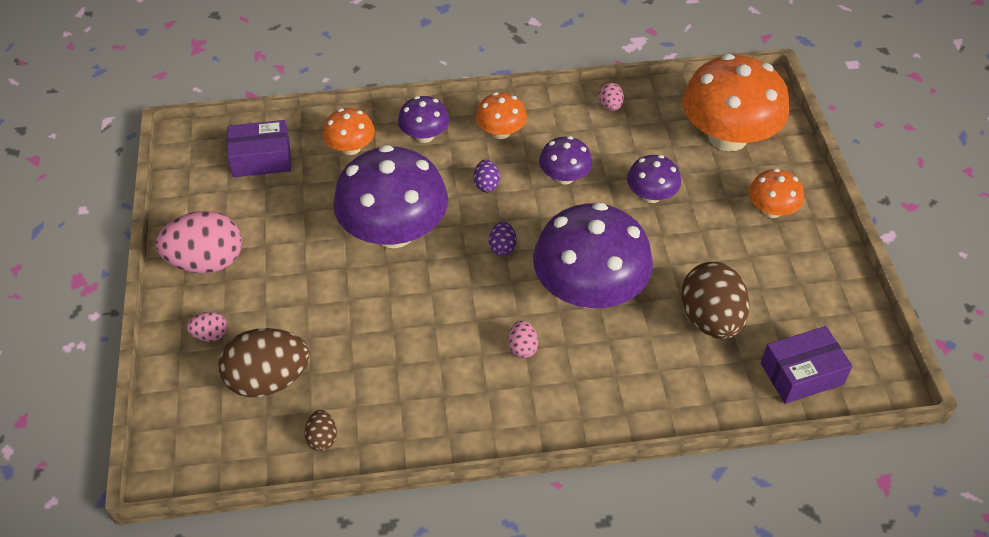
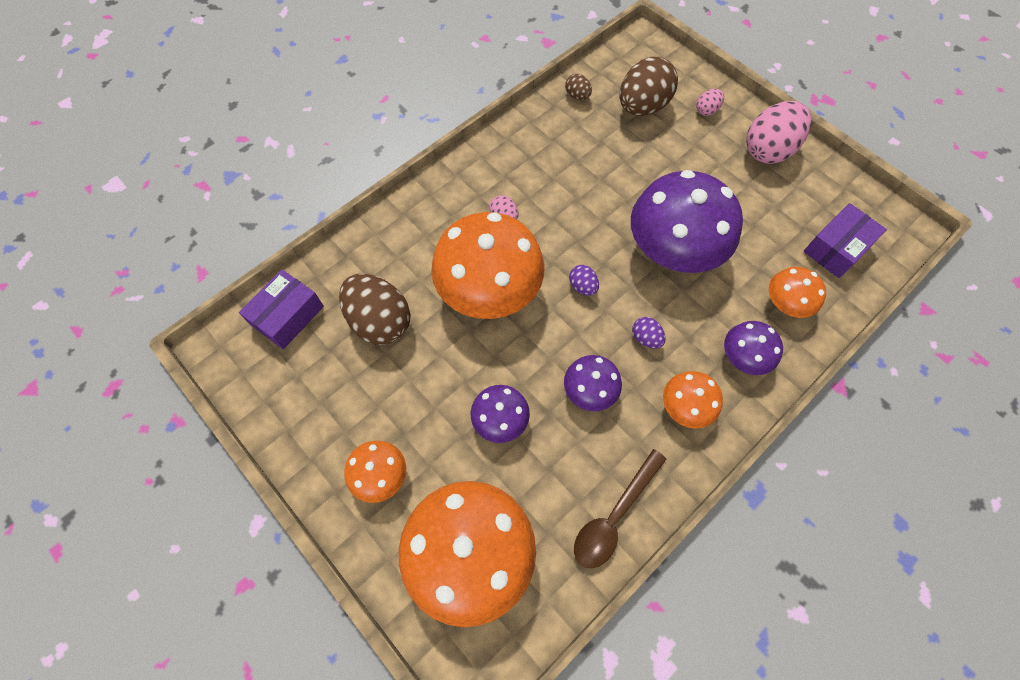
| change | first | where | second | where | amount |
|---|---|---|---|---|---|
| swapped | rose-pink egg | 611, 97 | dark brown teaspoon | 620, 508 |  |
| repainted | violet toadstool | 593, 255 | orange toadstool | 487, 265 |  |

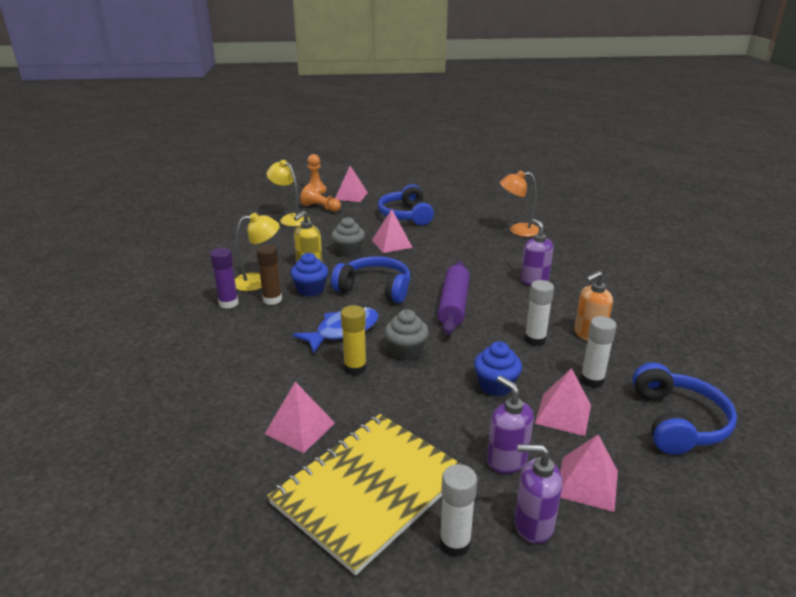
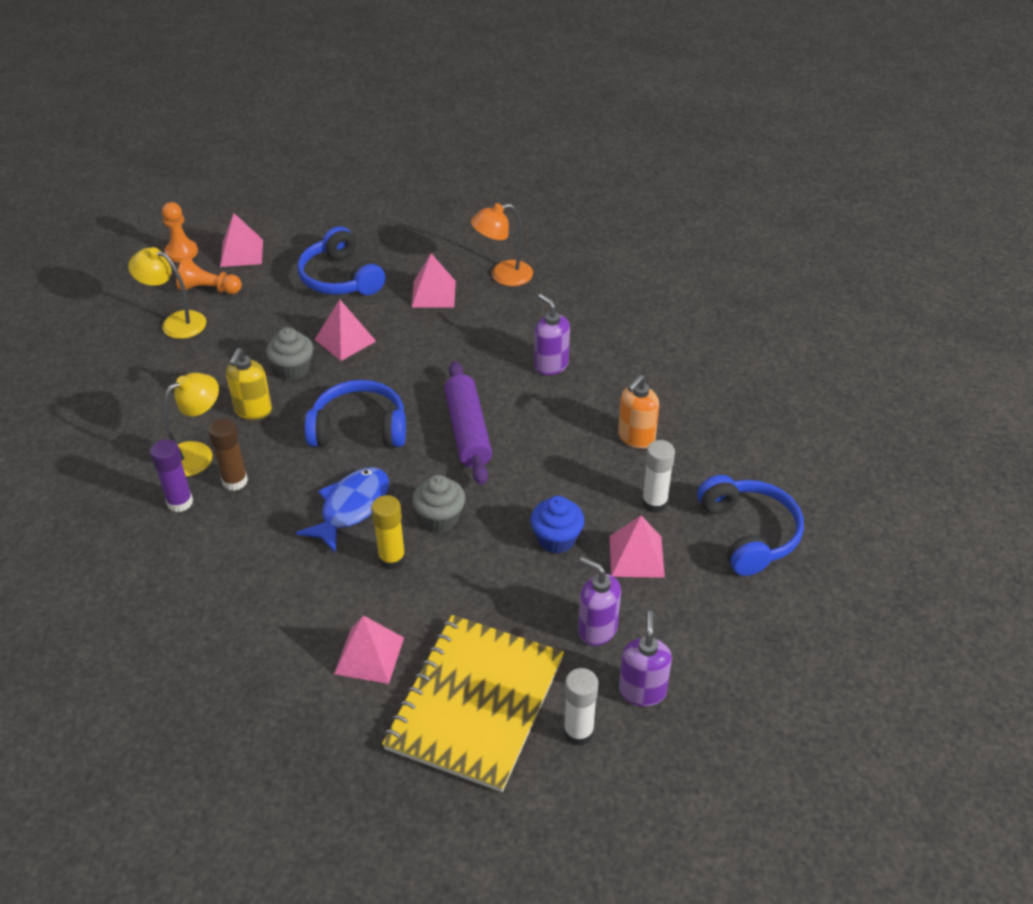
| change | first | where | second | where | amount |
|---|---|---|---|---|---|
| gone | cobalt muffin | 309, 275 |  |  |  |
| gone | white stick of glue | 539, 313 |  |  |  |
| shifted | rose-pink pyramid | 589, 473 |  | 433, 280 |  |
| rotated | violet pump bottle | 539, 494 |  | 645, 659 | 105 degrees clockwise |

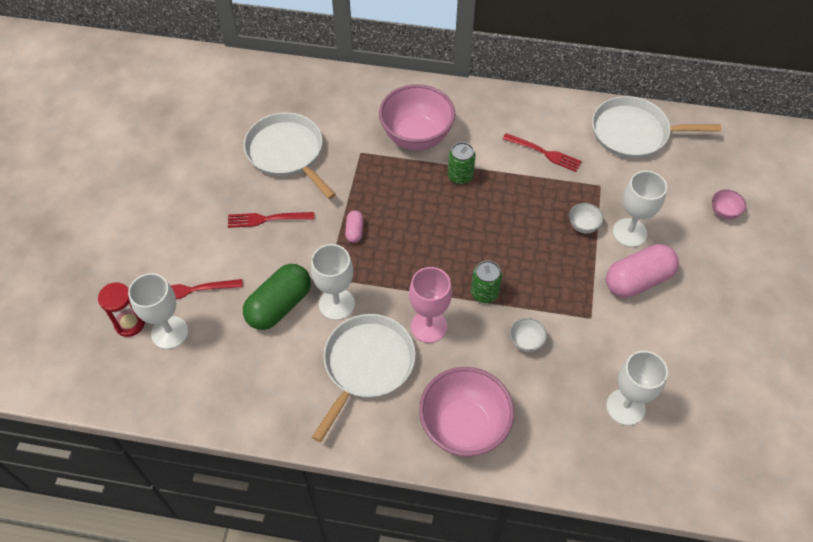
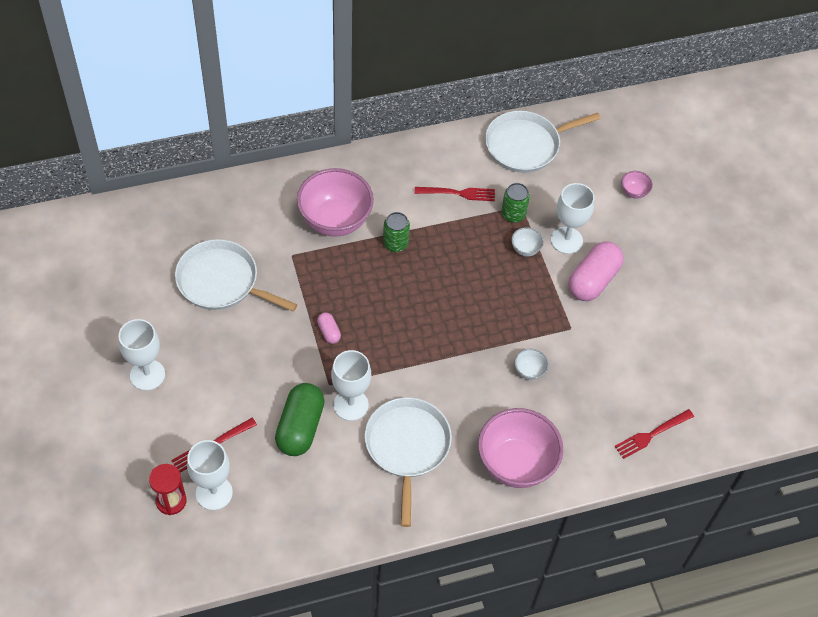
| change | first | where | second | where | amount |
|---|---|---|---|---|---|
| gone | rose-pink chalice | 430, 305 |  |  |  |
| shifted | crimson dinner fork | 271, 220 |  | 654, 434 |  |
| shifted | emerald can | 486, 281 |  | 515, 203 |  |
| shifted | white chalice | 637, 388 |  | 141, 355 |  |

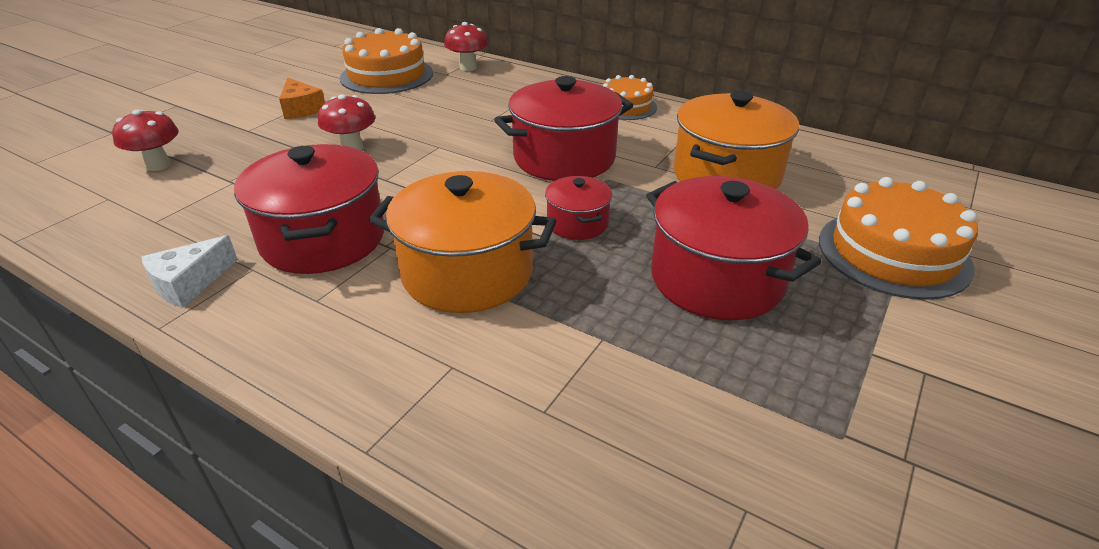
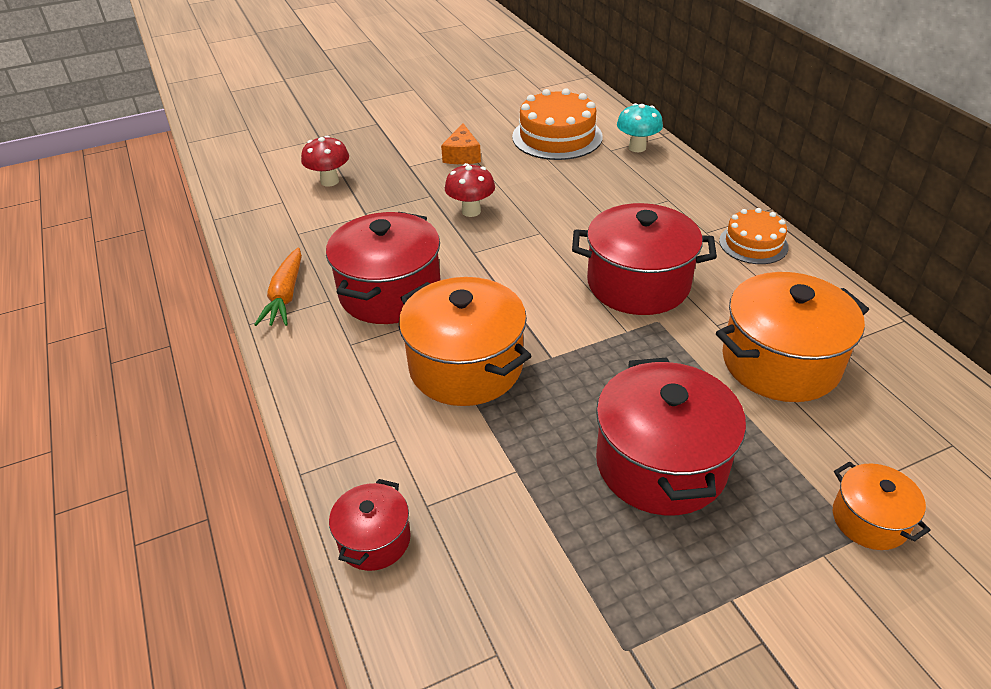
| change | first | where | second | where | amount |
|---|---|---|---|---|---|
| shifted | crimson stockpot | 578, 208 |  | 370, 525 |  |
| swapped | white cheese wedge | 189, 271 | orange root vegetable | 278, 287 |  |
| swapped | orange gateau | 898, 238 | orange stockpot | 882, 505 |  |
| repainted | crimson toadstool | 466, 46 | turquoise toadstool | 640, 127 |  |

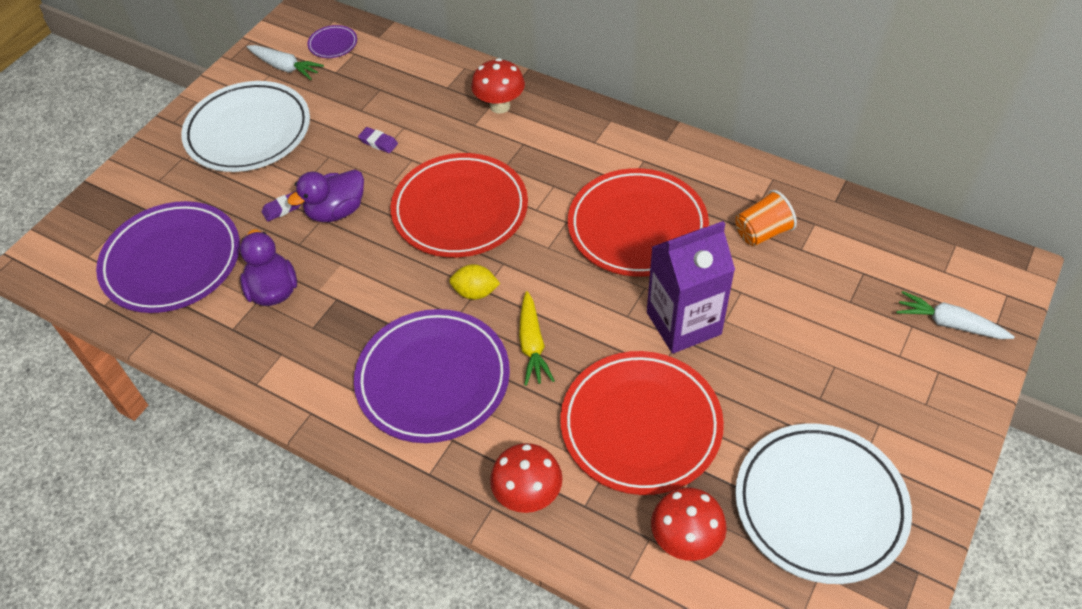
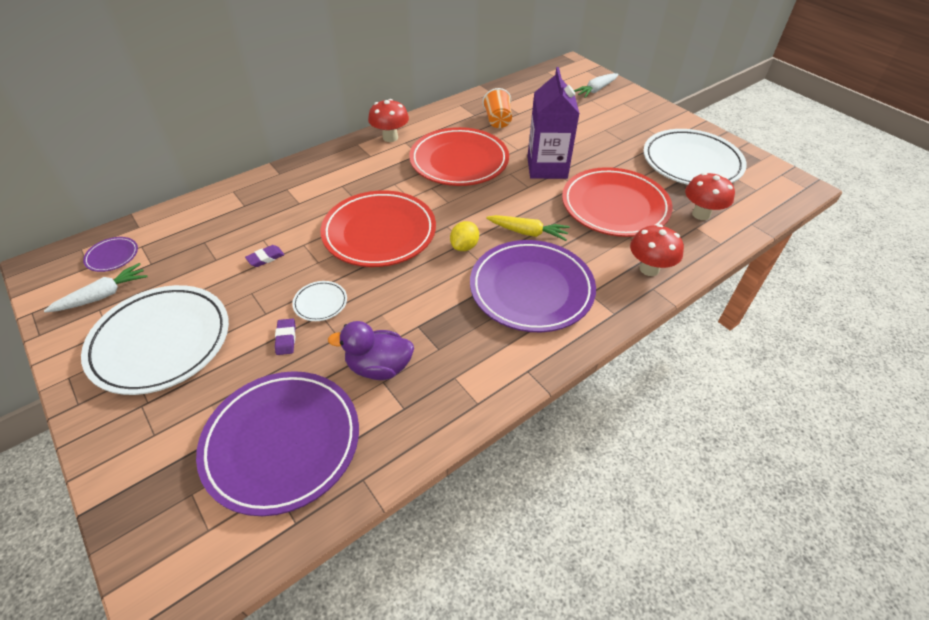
| change | first | where | second | where | amount |
|---|---|---|---|---|---|
| shifted | crimson toadstool | 498, 86 |  | 388, 120 |  |
| swapped | violet duck | 325, 195 | white flat dish | 319, 301 |  |

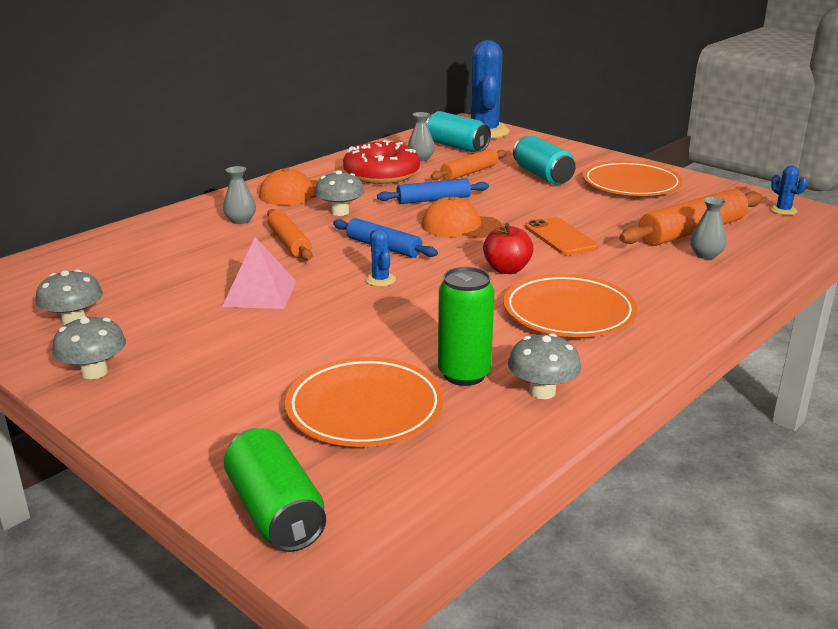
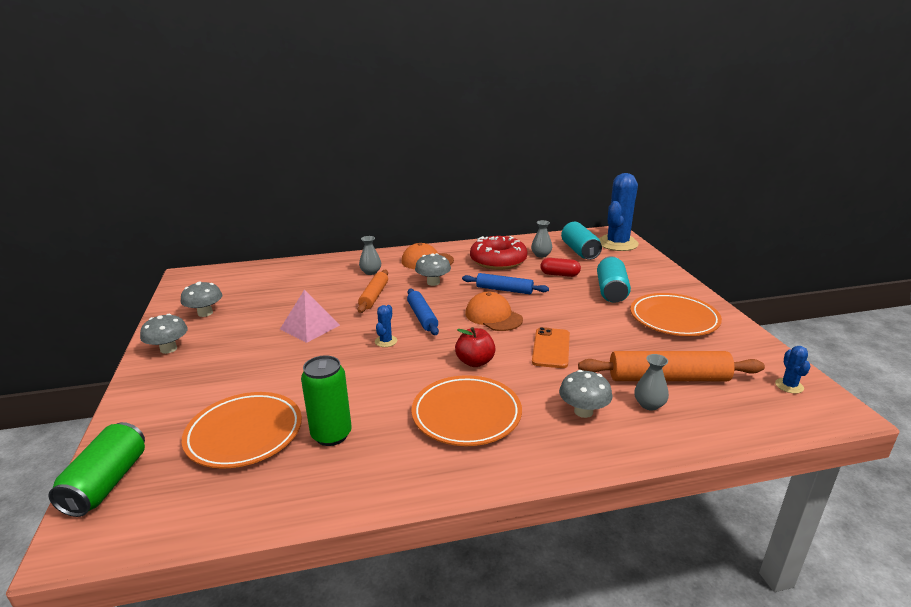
| change | first | where | second | where | amount |
|---|---|---|---|---|---|
| shifted | grey toadstool | 544, 366 |  | 585, 394 |  |
| swapped | orange rolling pin | 469, 164 | crimson pill shape | 560, 267 |  |

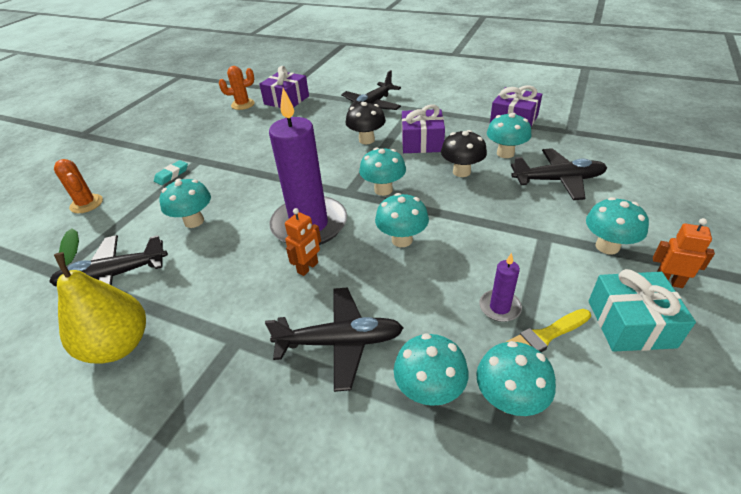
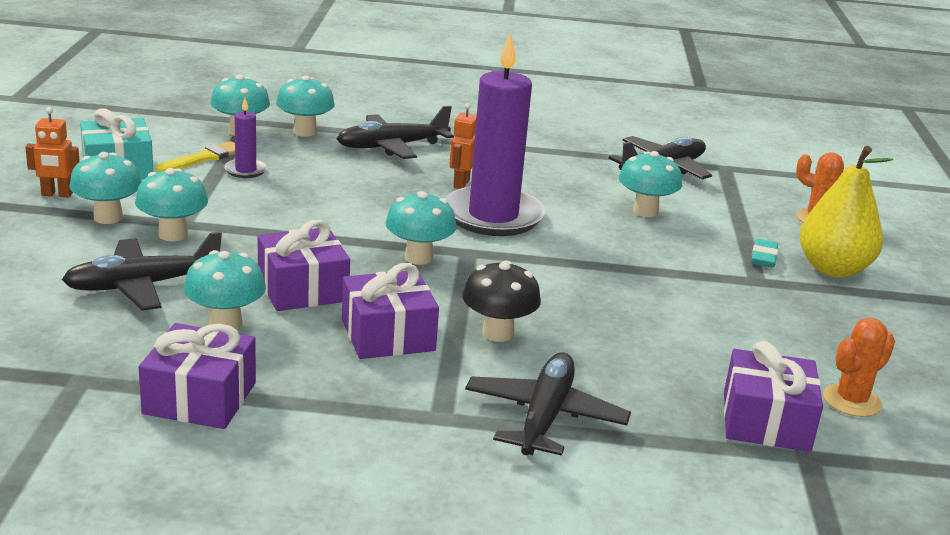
| change | first | where | second | where | amount |
|---|---|---|---|---|---|
| shifted | golden pear fruit | 100, 296 |  | 846, 212 |  |
| shifted | turquoise toadstool | 402, 220 |  | 171, 204 |  |
| swapped | ebony toadstool | 464, 153 | violet present | 304, 265 |  |

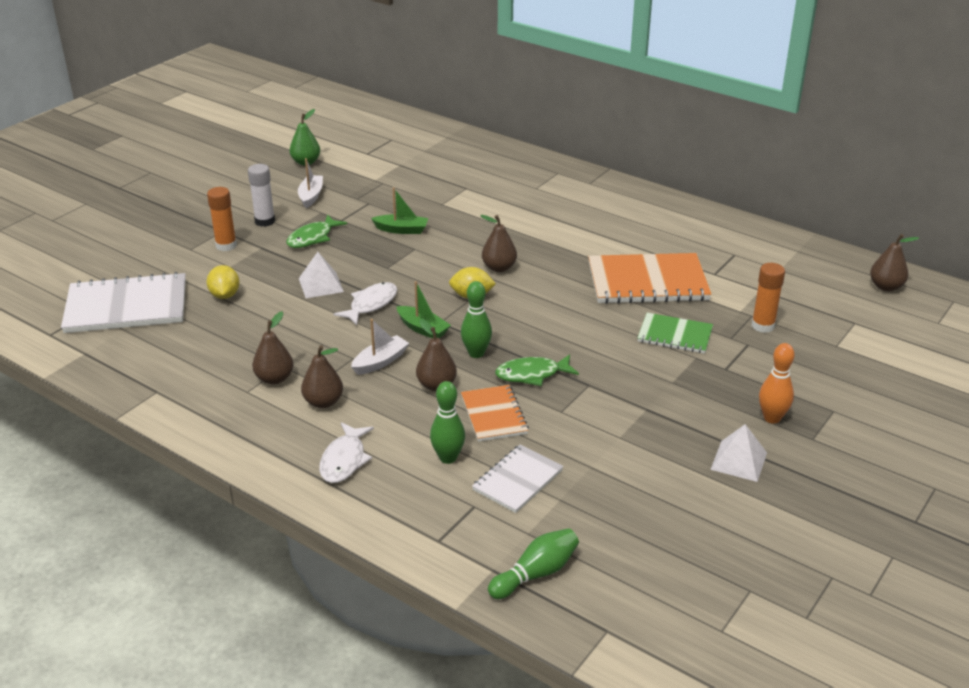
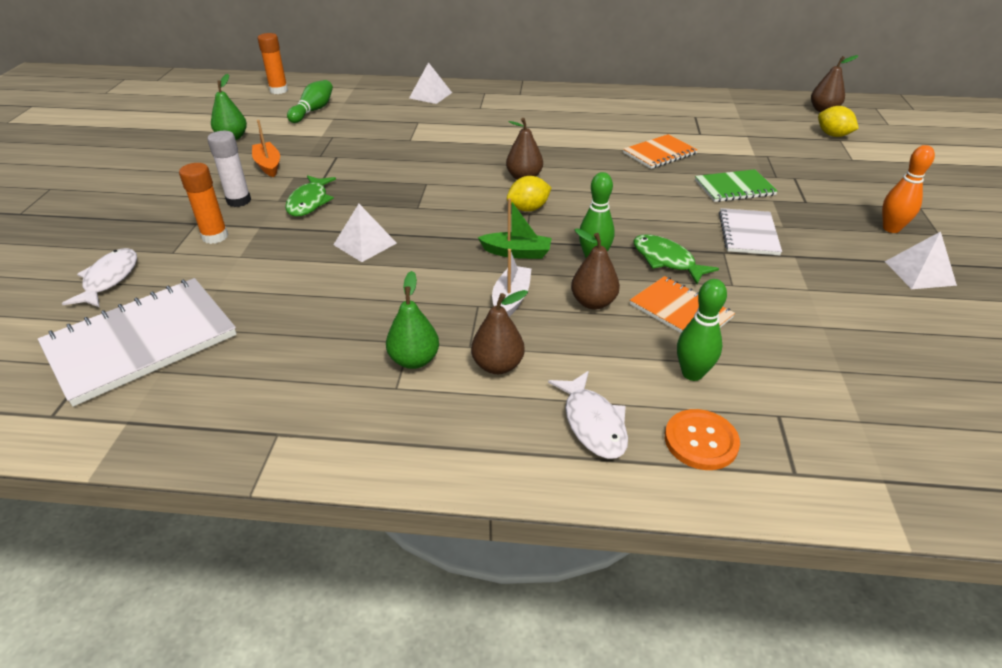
| change | first | where | second | where | amount |
|---|---|---|---|---|---|
| gone | emerald boat | 399, 211 |  |  |  |
| new |  |  | white pyramid | 430, 83 |  |
| new |  |  | orange shirt button | 702, 439 |  |
| shifted | golden lemon | 223, 282 |  | 838, 121 |  |
| shifted | white fish figure | 365, 303 |  | 99, 277 |  |
| shifted | white exercise book | 517, 478 |  | 750, 231 |  |
| shifted | emerald tenpin | 533, 563 |  | 310, 101 |  |
| shifted | orange stick of glue | 768, 298 |  | 272, 63 |  |
| repainted | dark brown pear fruit | 273, 348 | emerald pear fruit | 412, 320 |  |
| repainted | white boat | 310, 183 | orange boat | 266, 148 |  |
| rotated | emerald fish figure | 537, 370 |  | 676, 259 | 90 degrees clockwise |
| scaled | orange exercise book | 650, 278 |  | 660, 151 | x0.57 |

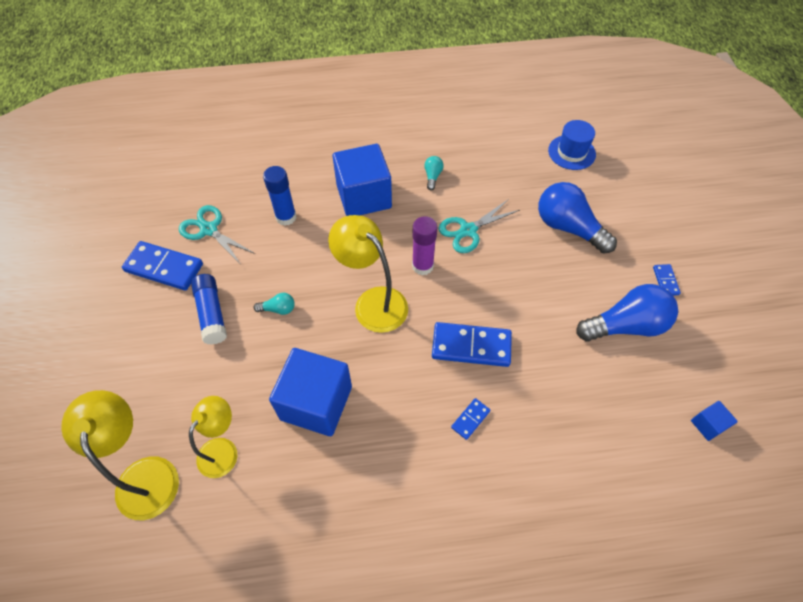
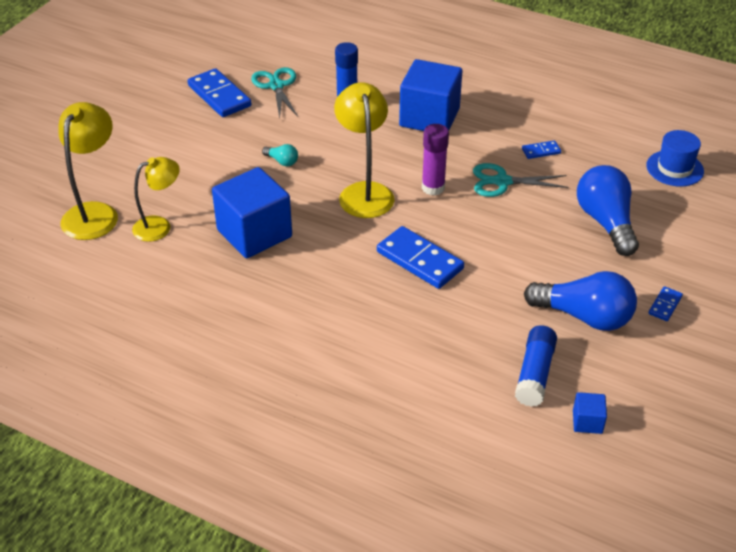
| change | first | where | second | where | amount |
|---|---|---|---|---|---|
| gone | turquoise lightbulb | 434, 173 |  |  |  |
| shifted | cobalt stick of glue | 209, 309 |  | 536, 366 |  |
| shifted | cobalt domino piece | 470, 419 |  | 541, 149 |  |

